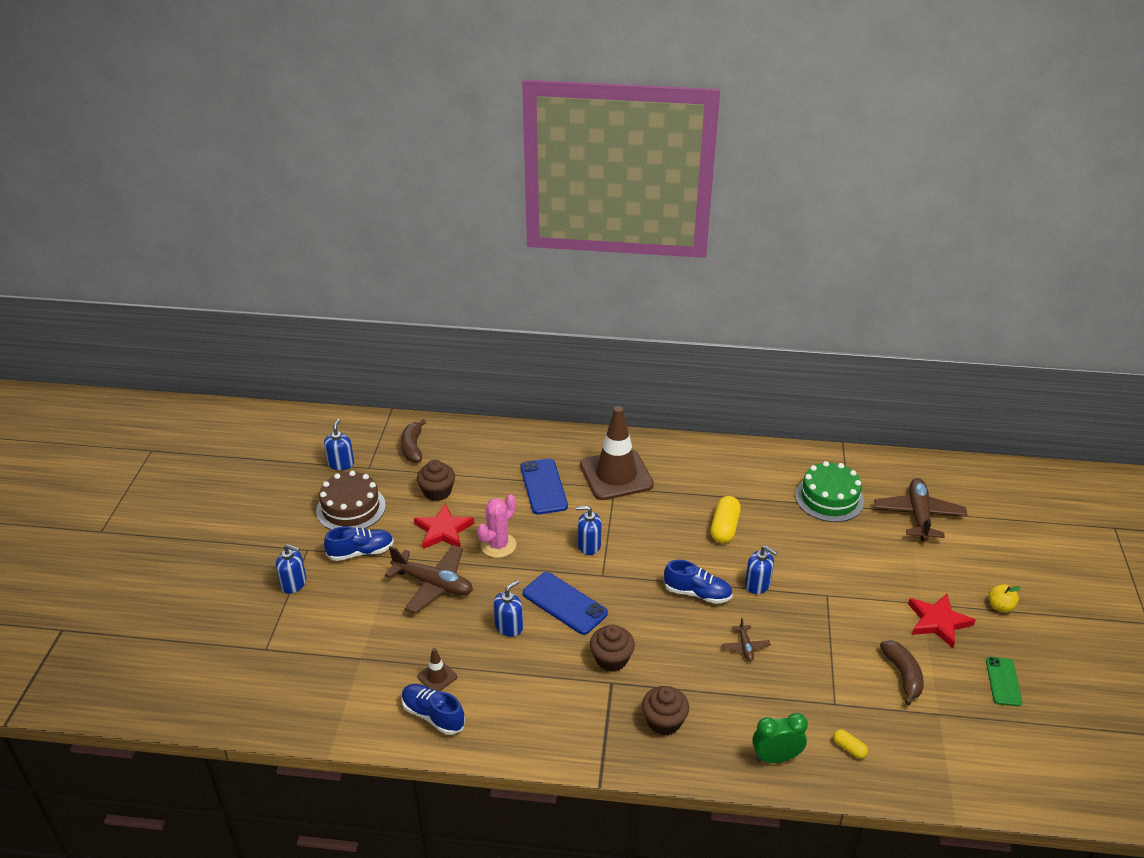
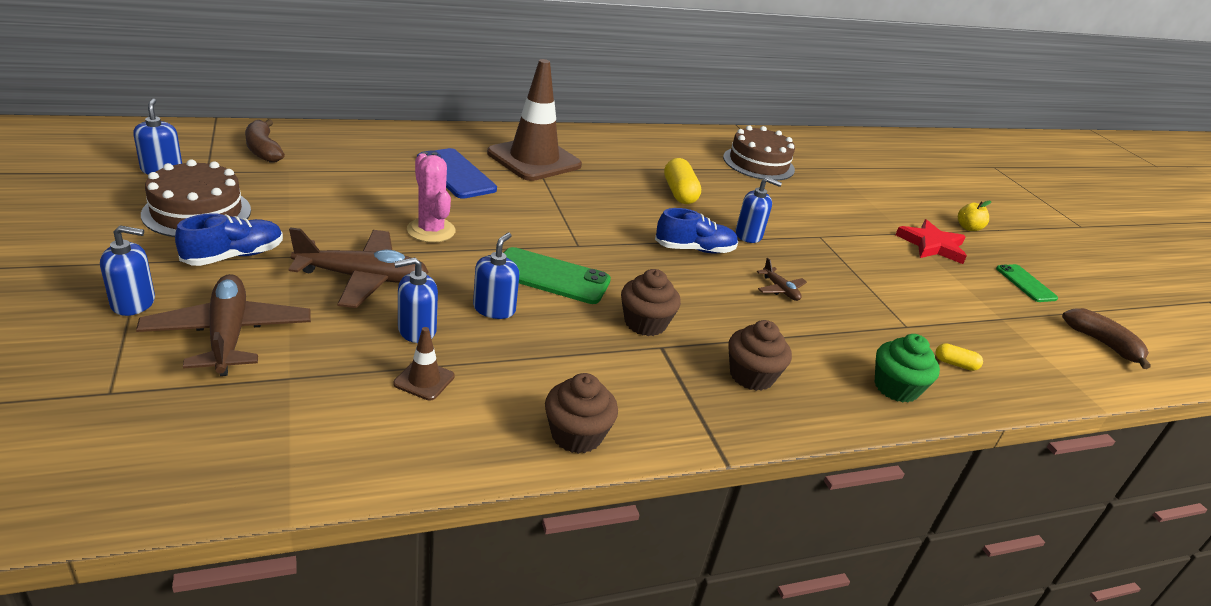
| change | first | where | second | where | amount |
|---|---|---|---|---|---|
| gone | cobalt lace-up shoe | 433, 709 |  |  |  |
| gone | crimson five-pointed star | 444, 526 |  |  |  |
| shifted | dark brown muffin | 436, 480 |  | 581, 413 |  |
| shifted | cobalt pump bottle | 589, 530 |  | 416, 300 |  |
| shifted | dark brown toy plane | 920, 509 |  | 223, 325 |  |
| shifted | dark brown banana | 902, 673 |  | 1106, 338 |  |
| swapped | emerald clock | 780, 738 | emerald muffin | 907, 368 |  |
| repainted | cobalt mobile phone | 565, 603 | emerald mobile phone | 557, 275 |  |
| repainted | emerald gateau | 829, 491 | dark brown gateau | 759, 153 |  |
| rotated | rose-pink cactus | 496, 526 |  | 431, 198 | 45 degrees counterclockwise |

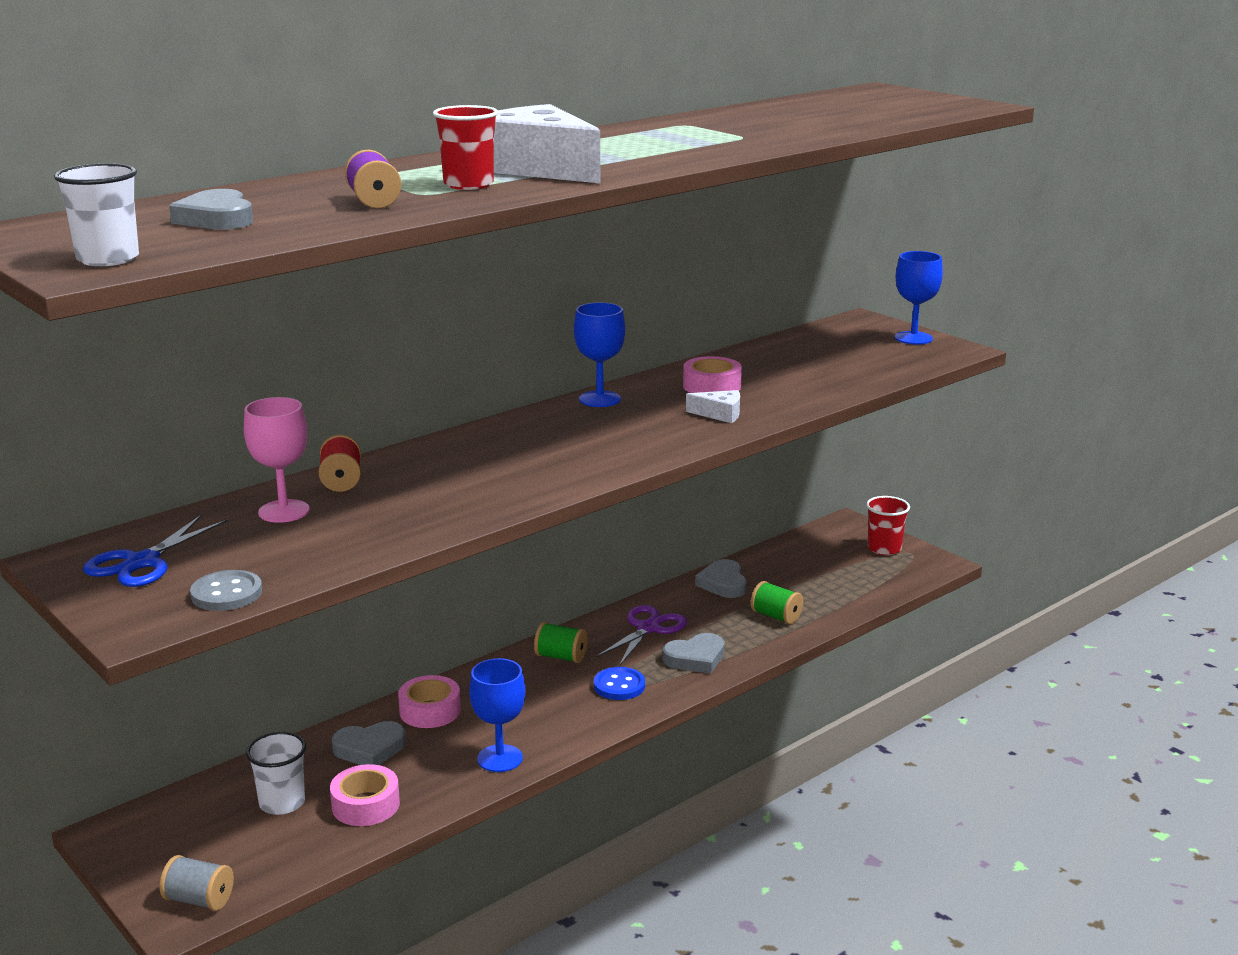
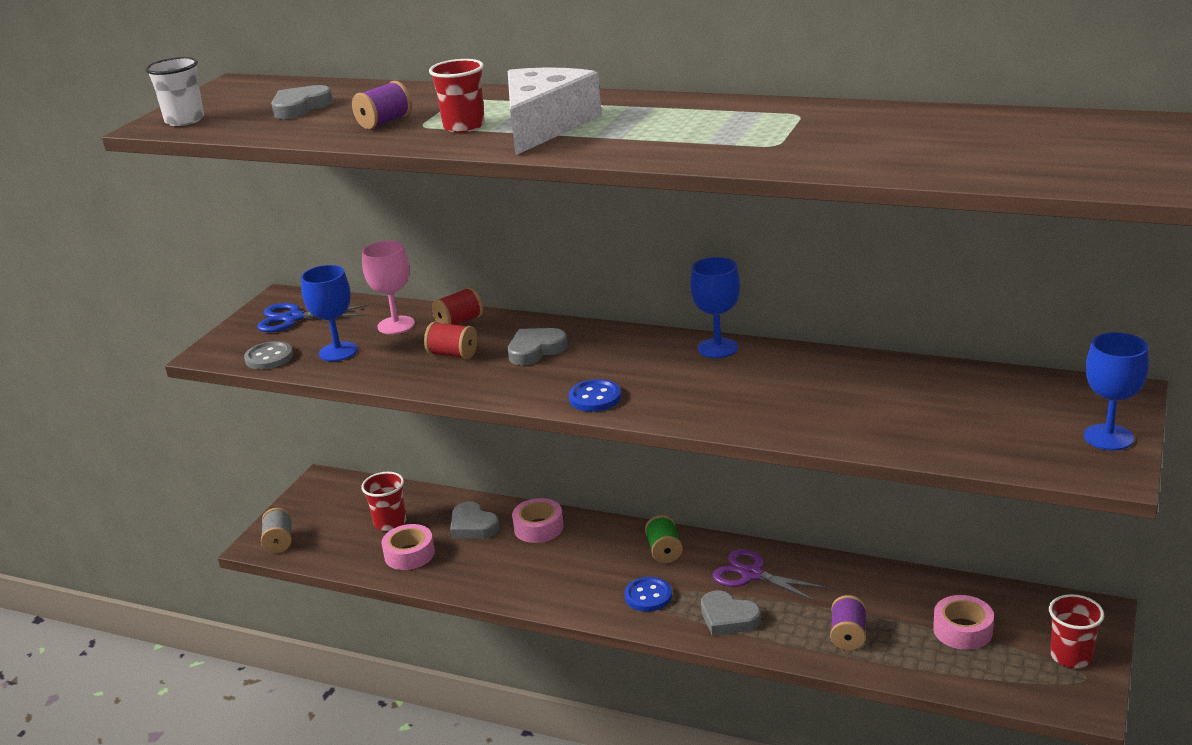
| change | first | where | second | where | amount |
|---|---|---|---|---|---|
| gone | white cheese wedge | 713, 406 |  |  |  |
| new |  |  | crimson bobbin | 451, 340 |  |
| new |  |  | cobalt shirt button | 595, 395 |  |
| shifted | cobalt chalice | 497, 715 |  | 329, 313 |  |
| shifted | rose-pink tape | 712, 374 |  | 963, 622 |  |
| shifted | grey heart shape | 721, 578 |  | 538, 347 |  |
| repainted | white tumbler | 276, 773 | crimson tumbler | 383, 501 |  |
| repainted | emerald bobbin | 777, 602 | violet bobbin | 848, 622 |  |
| rotated | violet pair of scissors | 641, 635 |  | 769, 575 | 150 degrees counterclockwise |

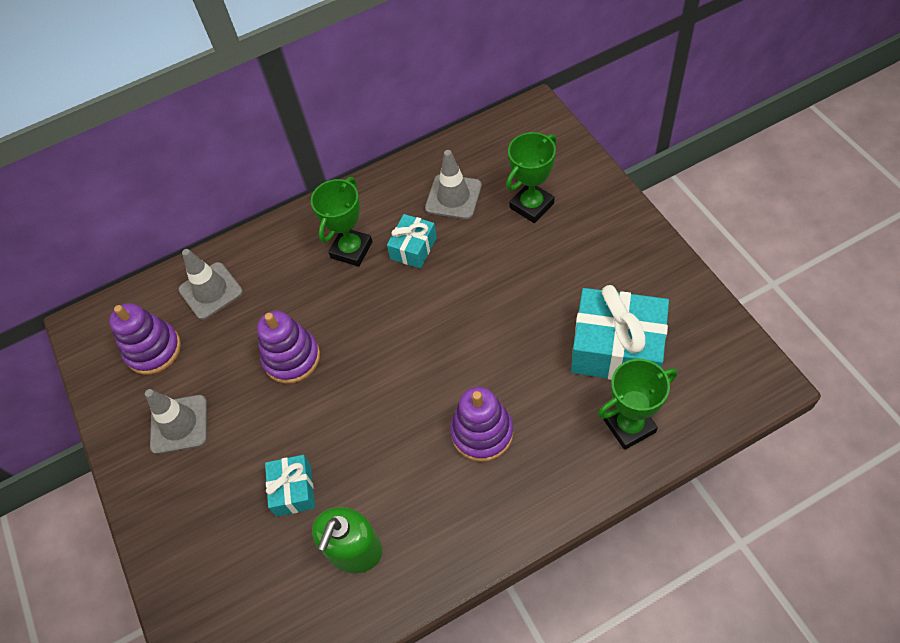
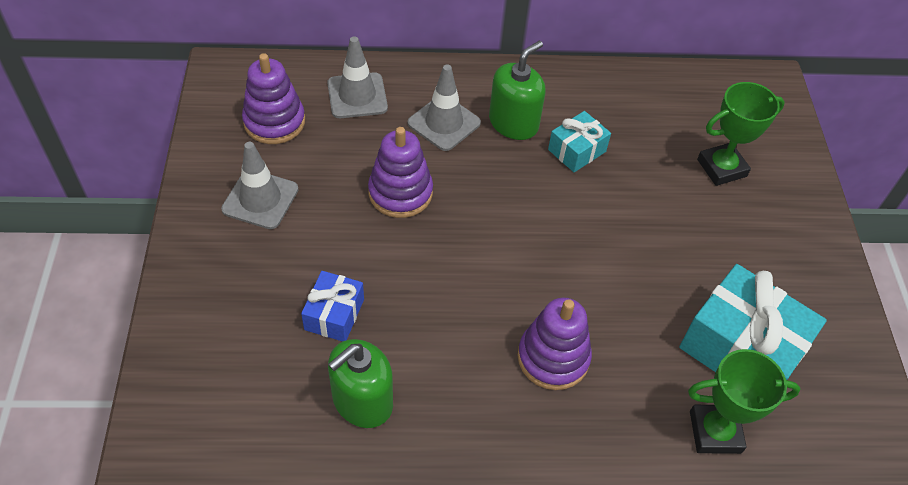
| change | first | where | second | where | amount |
|---|---|---|---|---|---|
| shifted | grey safety cone | 453, 184 |  | 444, 107 |  |
| swapped | emerald trophy | 342, 222 | emerald pump bottle | 517, 90 |  |
| repainted | turquoise present | 290, 485 | cobalt present | 332, 306 |  |

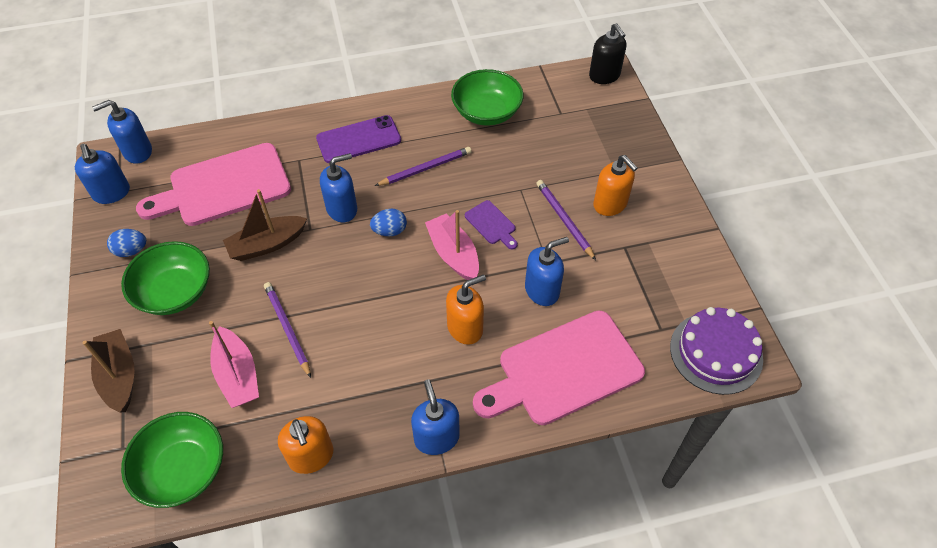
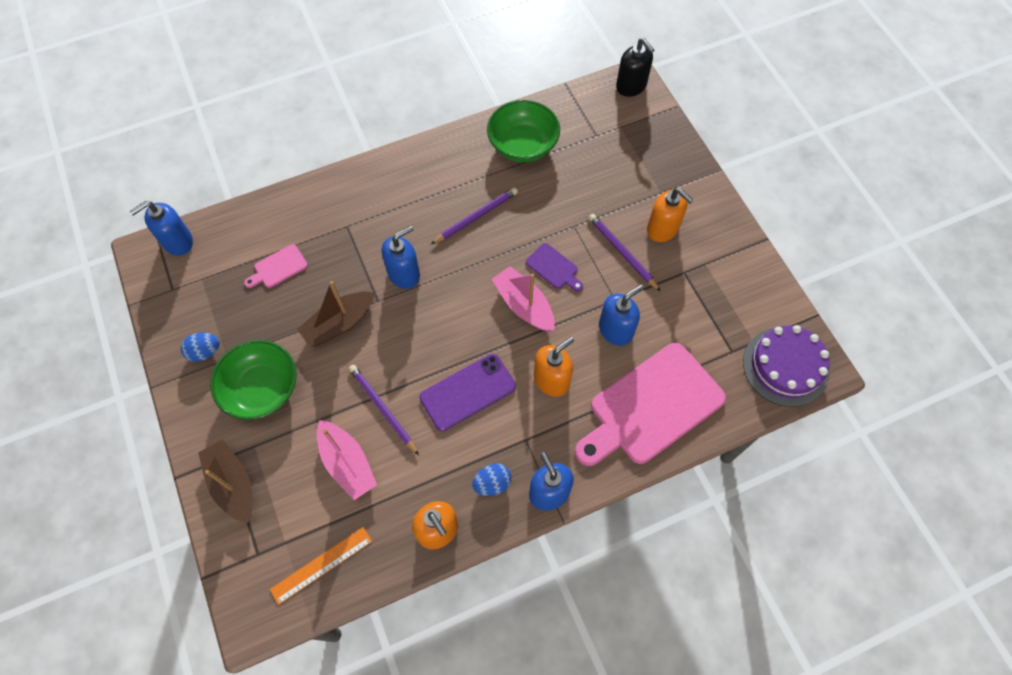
| change | first | where | second | where | amount |
|---|---|---|---|---|---|
| gone | cobalt pump bottle | 102, 174 |  |  |  |
| shifted | violet mobile phone | 358, 139 |  | 467, 392 |  |
| shifted | cobalt egg | 388, 222 |  | 491, 479 |  |
| swapped | emerald deep dish | 172, 460 | orange straightedge | 321, 566 |  |
| scaled | rose-pink bread board | 213, 184 |  | 276, 266 | x0.42 |

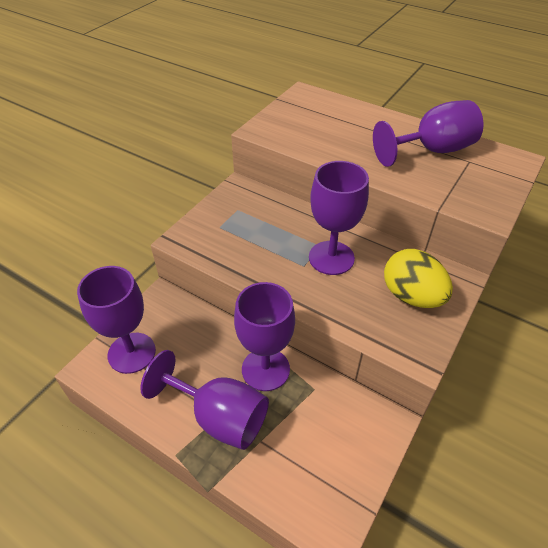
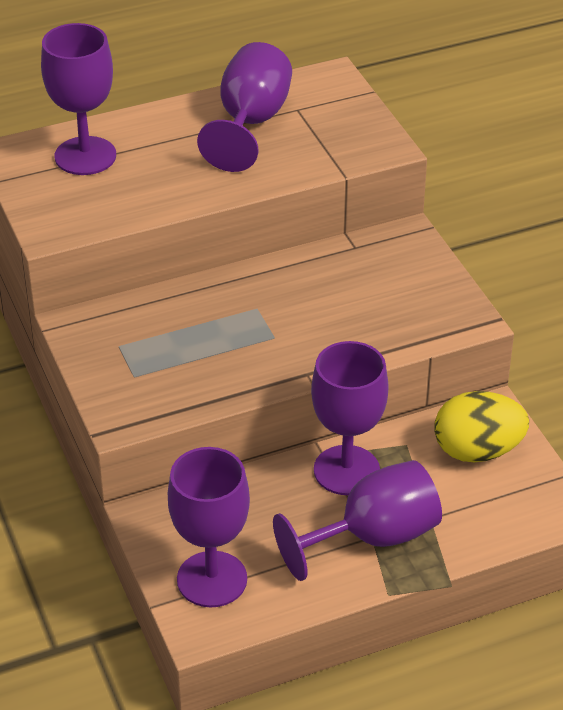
| change | first | where | second | where | amount |
|---|---|---|---|---|---|
| shifted | violet chalice | 339, 218 |  | 78, 99 |  |
| shifted | golden egg | 418, 278 |  | 482, 426 |  |

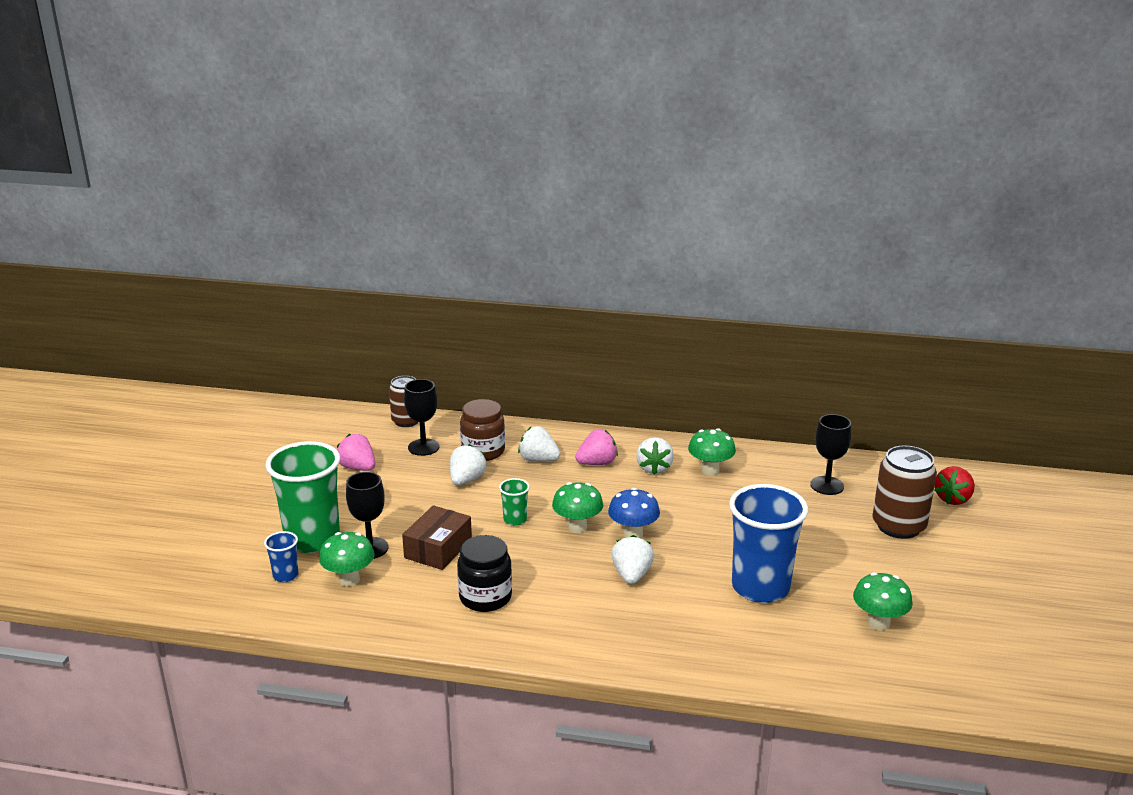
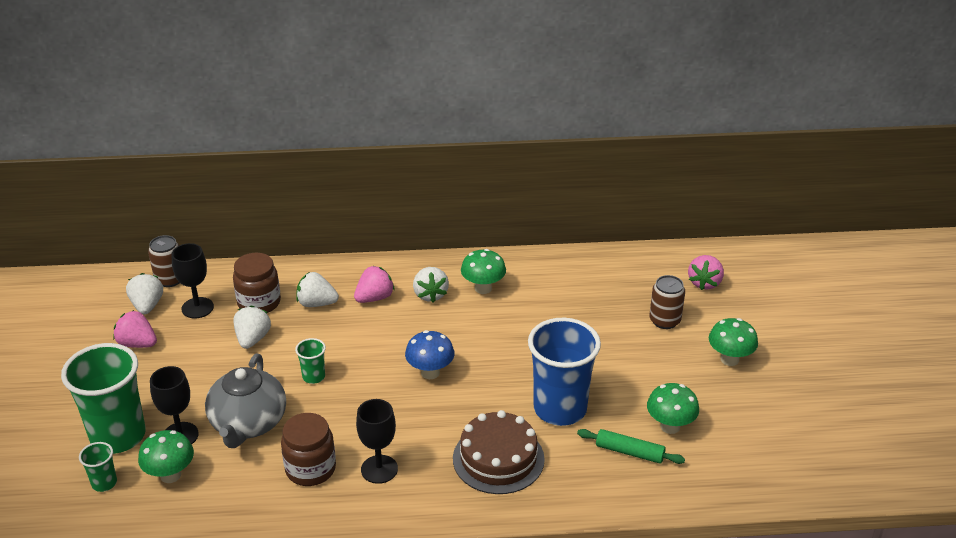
| change | first | where | second | where | amount |
|---|---|---|---|---|---|
| new |  |  | dark brown gateau | 499, 452 |  |
| new |  |  | emerald rolling pin | 631, 446 |  |
| shifted | emerald toadstool | 577, 507 |  | 733, 342 |  |
| shifted | white berry | 632, 559 |  | 144, 293 |  |
| shifted | ebony chalice | 830, 454 |  | 377, 441 |  |
| swapped | dark brown box | 437, 537 | grey teapot | 245, 401 |  |
| repainted | cobalt tumbler | 281, 556 | emerald tumbler | 98, 467 |  |
| repainted | ebony preserve jar | 484, 573 | dark brown preserve jar | 308, 449 |  |
| repainted | crimson berry | 954, 485 | rose-pink berry | 706, 272 |  |
| scaled | dark brown can | 905, 492 |  | 667, 302 | x0.65 |

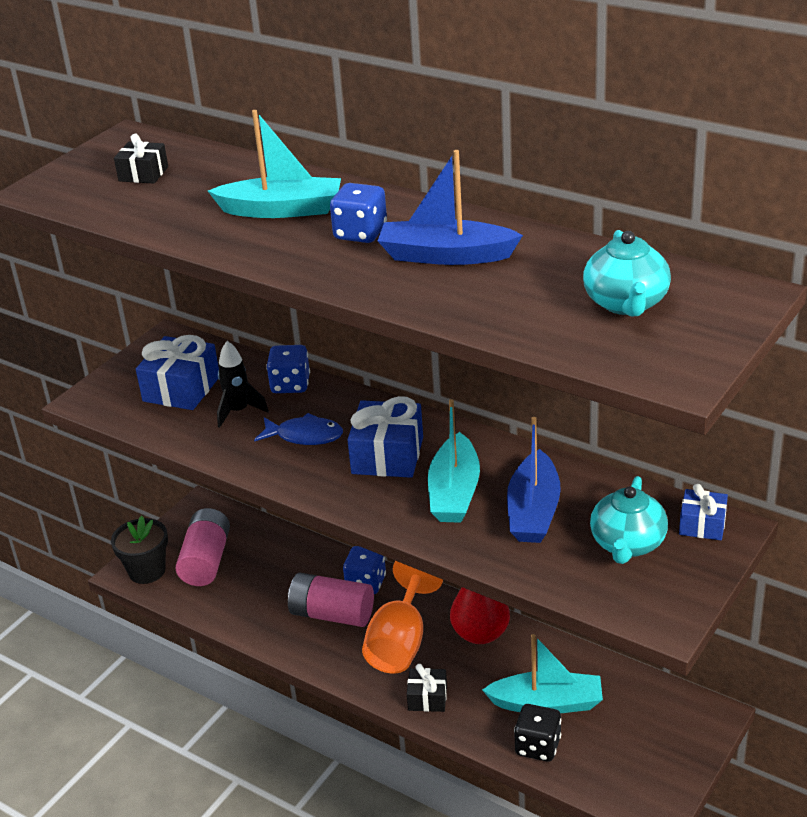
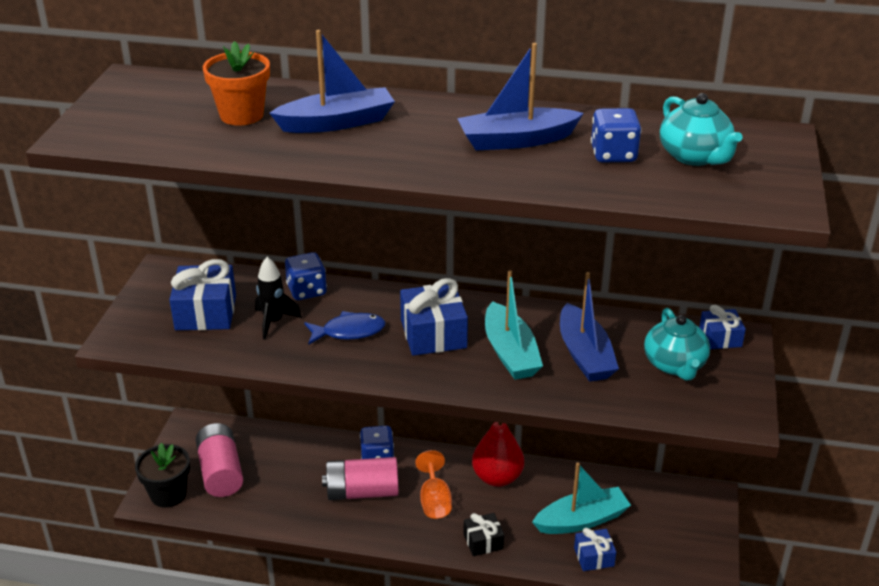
| change | first | where | second | where | amount |
|---|---|---|---|---|---|
| gone | ebony present | 141, 158 |  |  |  |
| new |  |  | orange plant pot | 236, 83 |  |
| shifted | cobalt game die | 358, 213 |  | 616, 135 |  |
| swapped | ebony game die | 537, 733 | cobalt present | 595, 549 |  |
| repainted | turquoise boat | 274, 164 | cobalt boat | 332, 81 |  |
| scaled | orange chalice | 402, 617 |  | 433, 484 | x0.63 |

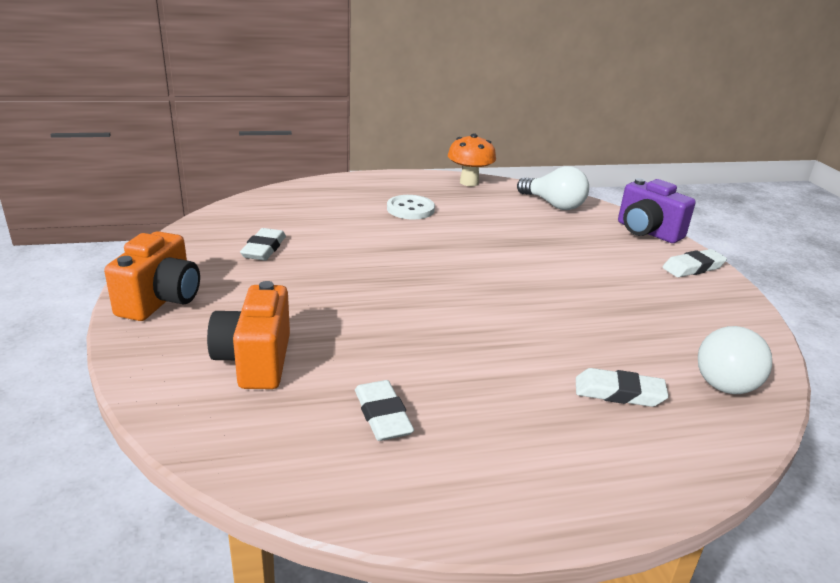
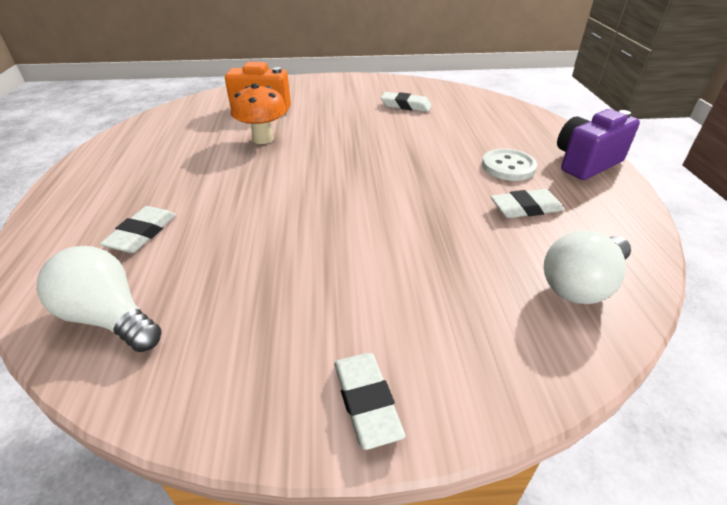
| change | first | where | second | where | amount |
|---|---|---|---|---|---|
| gone | orange photo camera | 152, 276 |  |  |  |
| shifted | white eraser | 384, 410 |  | 527, 203 |  |
| shifted | orange toadstool | 472, 159 |  | 258, 113 |  |
| shifted | violet photo camera | 657, 210 |  | 598, 144 |  |

